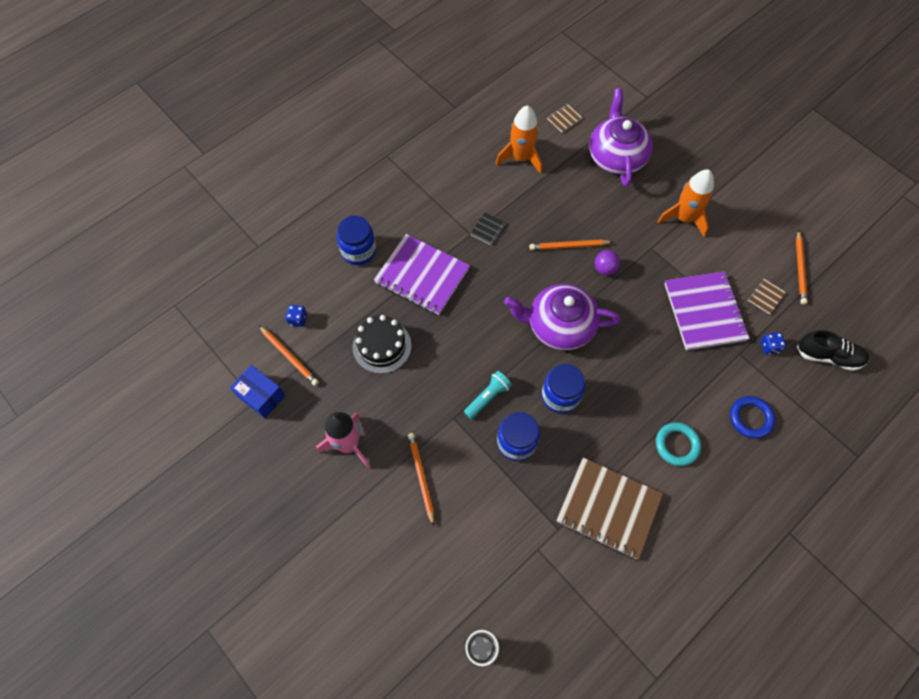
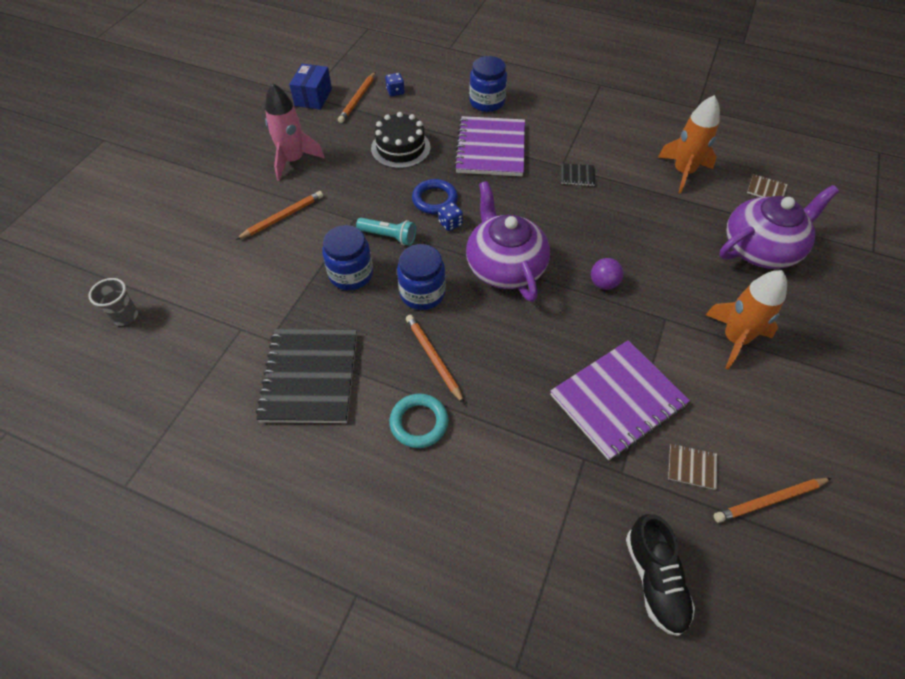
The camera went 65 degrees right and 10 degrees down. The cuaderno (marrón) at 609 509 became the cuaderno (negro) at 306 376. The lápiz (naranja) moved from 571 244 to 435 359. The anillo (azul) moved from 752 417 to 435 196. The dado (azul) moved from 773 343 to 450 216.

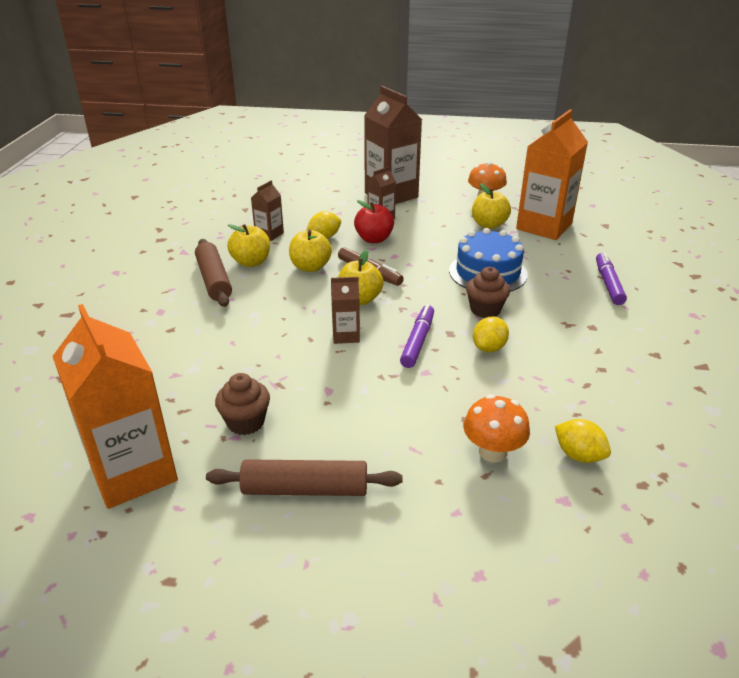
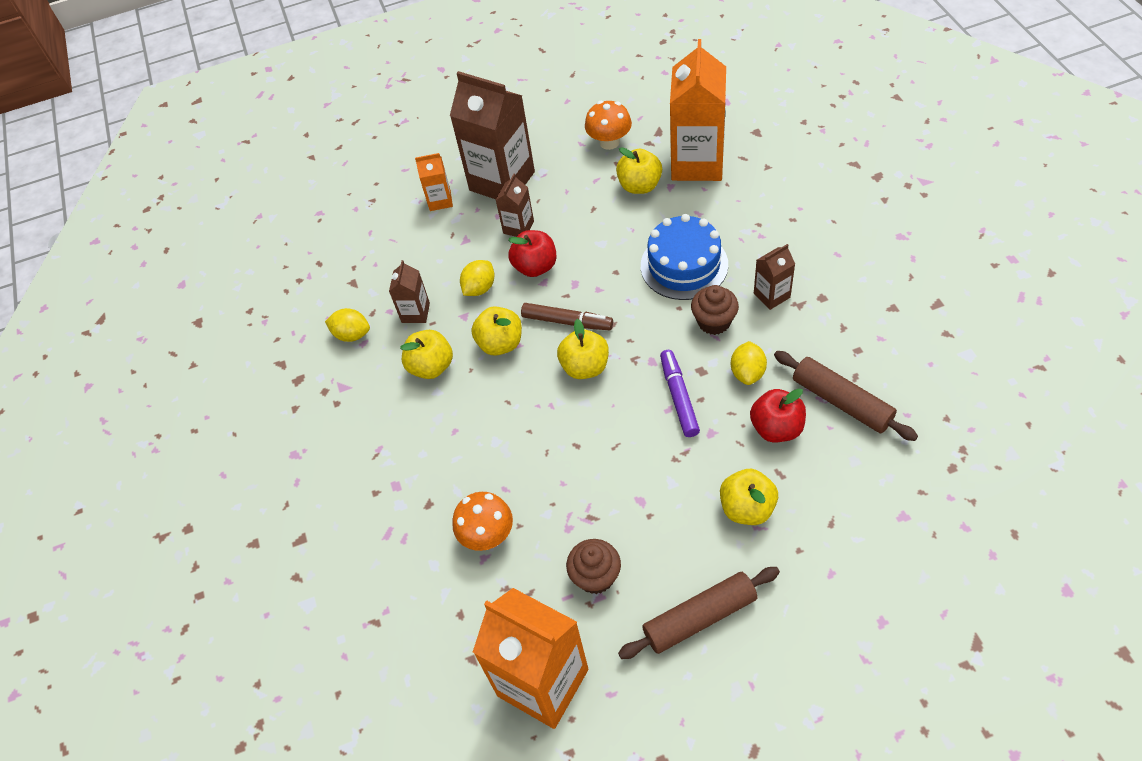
The camera went 20 degrees left and 20 degrees up. The limón (amarillo) moved from 583 441 to 347 325. The cartón de leche (naranja) at 434 182 appeared. The seta (naranja) moved from 496 428 to 482 521. The manzana (amarillo) at 749 497 appeared. The manzana (rojo) at 778 415 appeared. The cartón de leche (marrón) moved from 345 310 to 774 277. The rodillo (marrón) moved from 213 273 to 846 396. The rotulador (morado) at 611 278 disappeared.

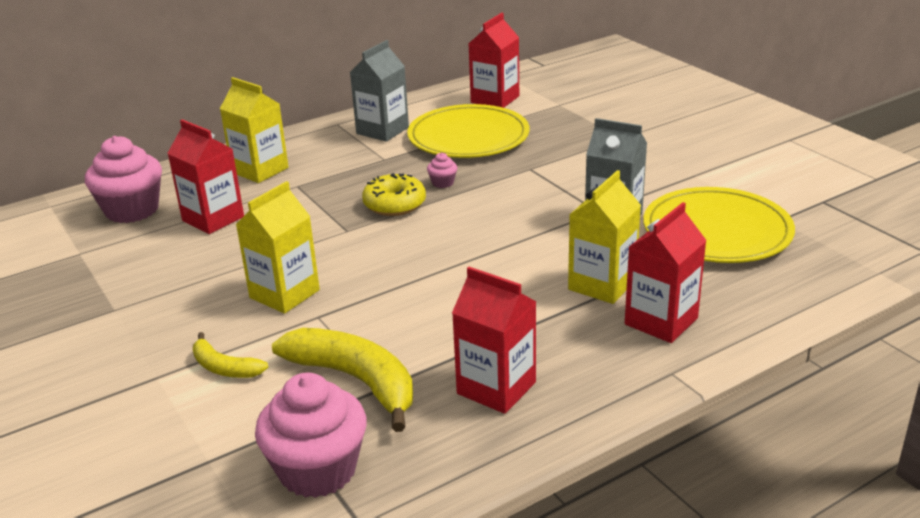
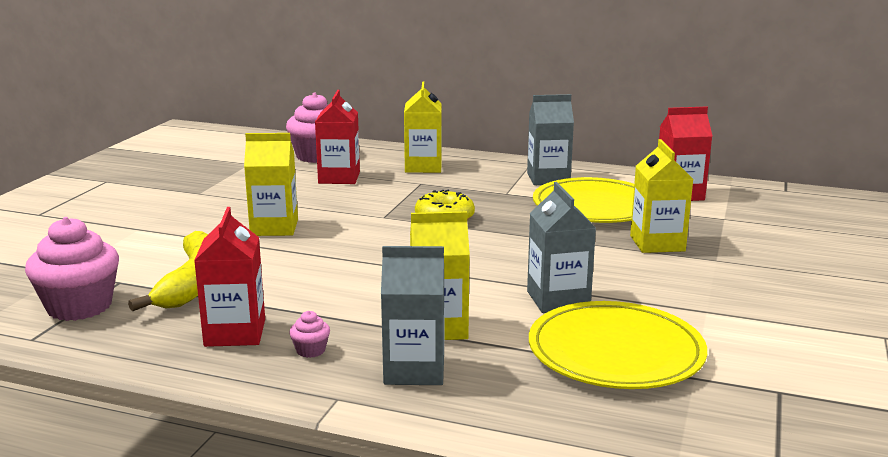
The camera went 50 degrees right and 10 degrees down. The magdalena (rosa) moved from 442 170 to 309 334. The cartón de leche (rojo) at 666 272 became the cartón de leche (gris) at 413 315. The cartón de leche (amarillo) at 661 196 appeared. The plátano (amarillo) at 230 355 disappeared.

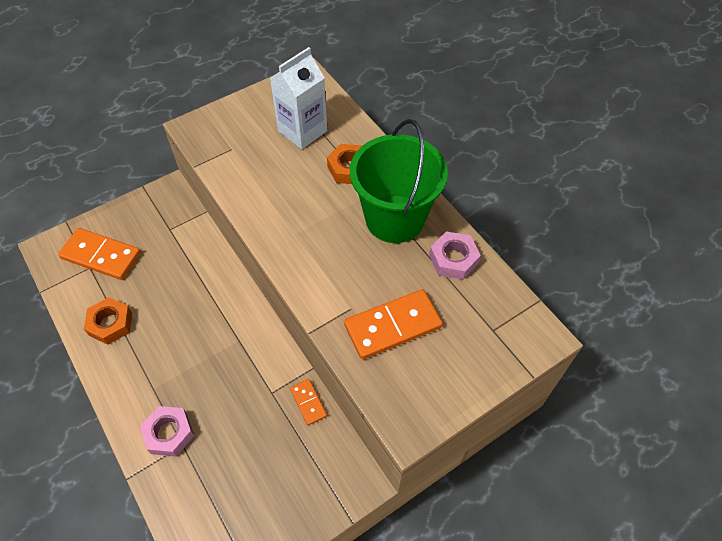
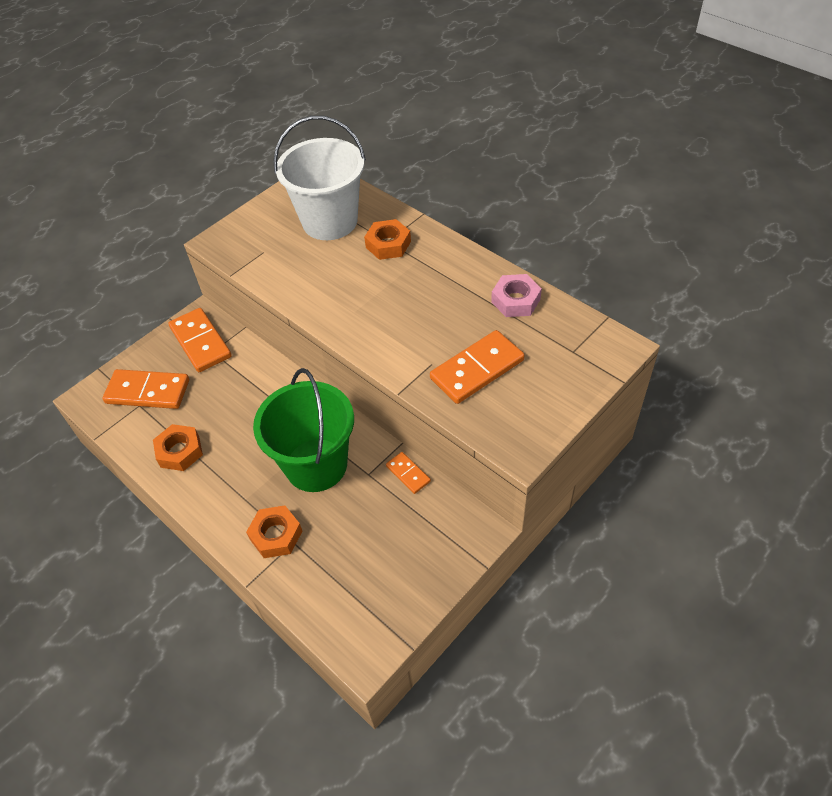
The camera went 10 degrees left and 5 degrees down. The ficha de dominó (naranja) at 200 340 appeared. The tuerca (rosa) at 167 431 became the tuerca (naranja) at 274 531. The balde (verde) moved from 399 181 to 303 430. The cartón de leche (blanco) at 298 98 was replaced by the balde (blanco) at 319 178.

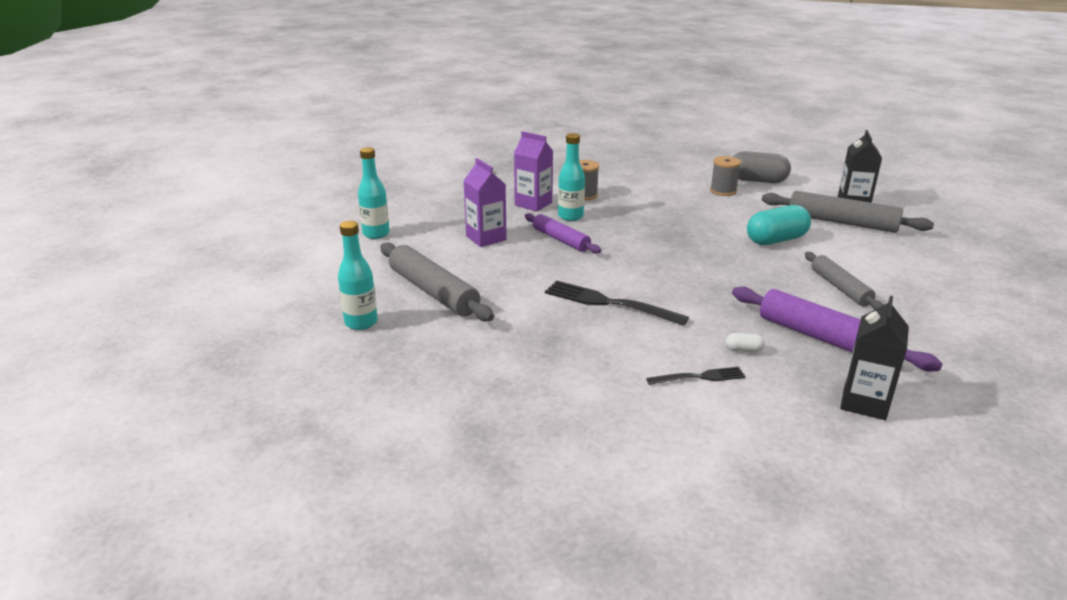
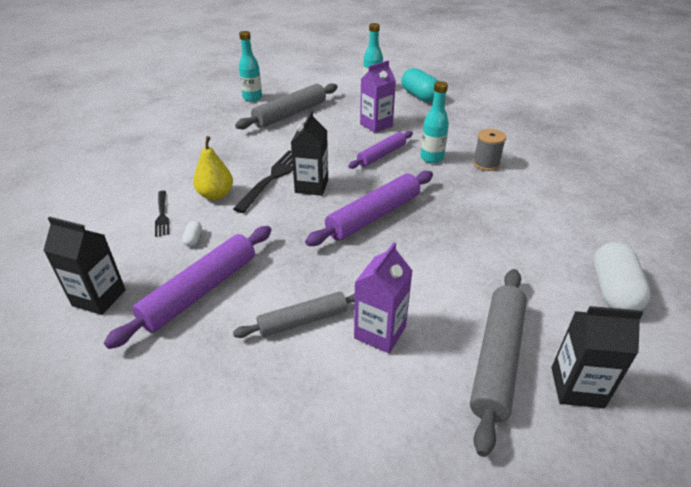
The camera went 85 degrees right and 10 degrees up. The pera (amarillo) at 213 168 appeared. The cartón de leche (negro) at 309 153 appeared. The rodillo (morado) at 369 208 appeared. The cartón de leche (morado) moved from 533 171 to 383 297. The cápsula (turquesa) moved from 779 225 to 419 85. The cápsula (gris) at 762 167 became the cápsula (blanco) at 622 276. The carrete (gris) at 725 176 disappeared.

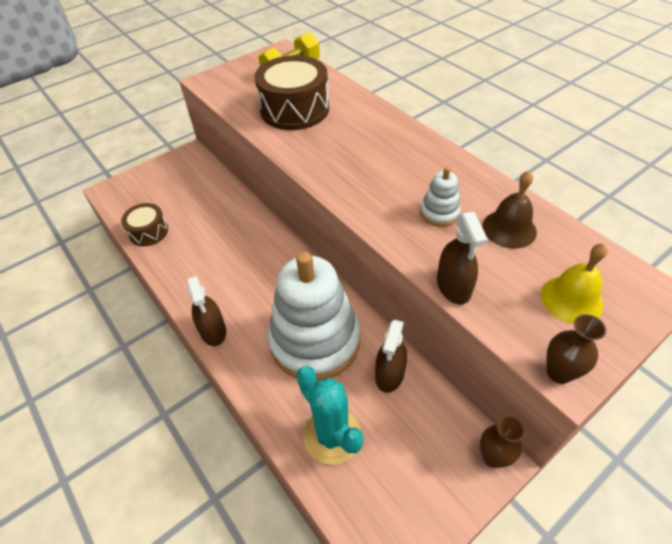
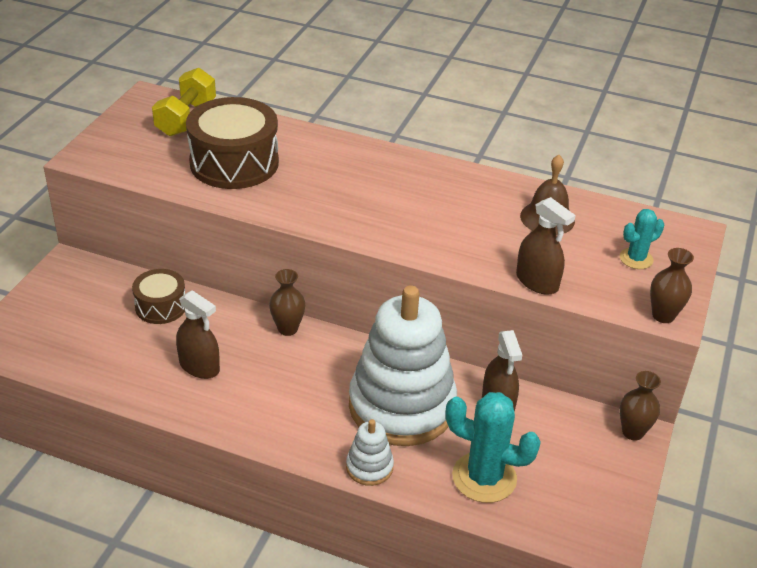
The camera went 35 degrees left and 10 degrees down. The tambor (marrón) moved from 144 224 to 158 296. The pulverizador (marrón) moved from 206 311 to 198 334. The florero (marrón) at 287 302 appeared. The juguete apilable (blanco) moved from 440 197 to 370 452. The campana (amarillo) at 574 283 was replaced by the cactus (turquesa) at 642 239.

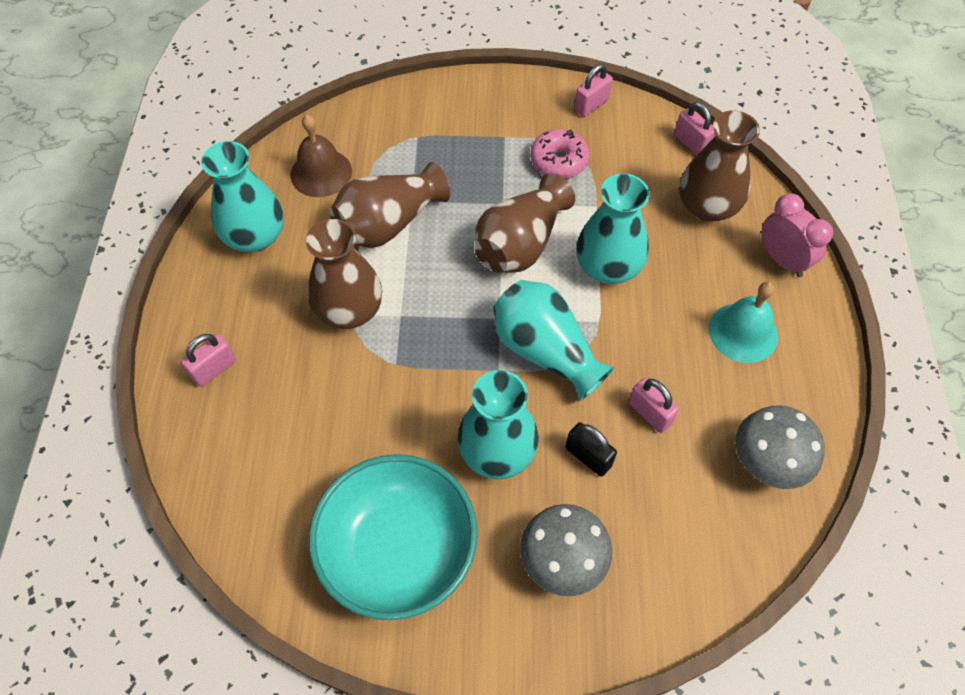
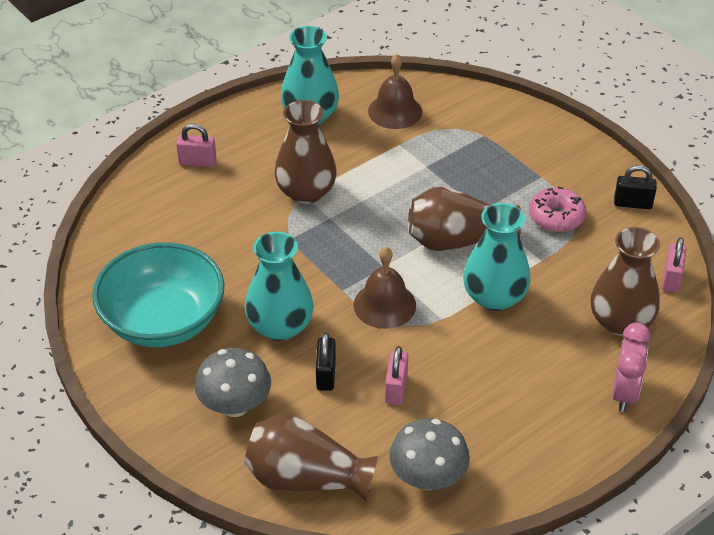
The camera went 50 degrees right and 15 degrees down. The florero (marrón) moved from 390 205 to 311 458. The florero (turquesa) at 554 340 was replaced by the campana (marrón) at 385 288. The candado (rosa) at 593 90 became the candado (negro) at 635 187. The campana (turquesa) at 743 322 disappeared.

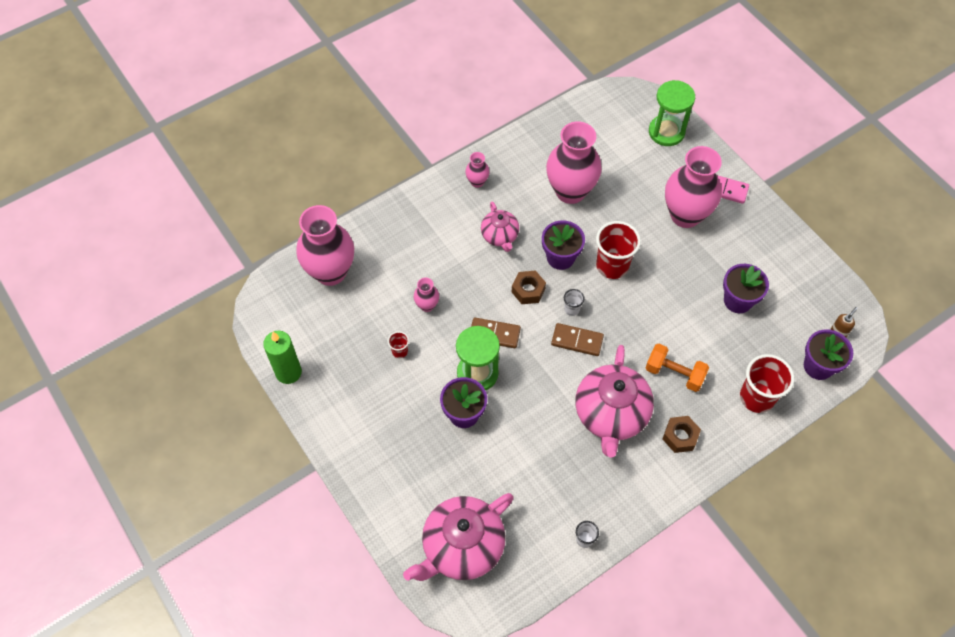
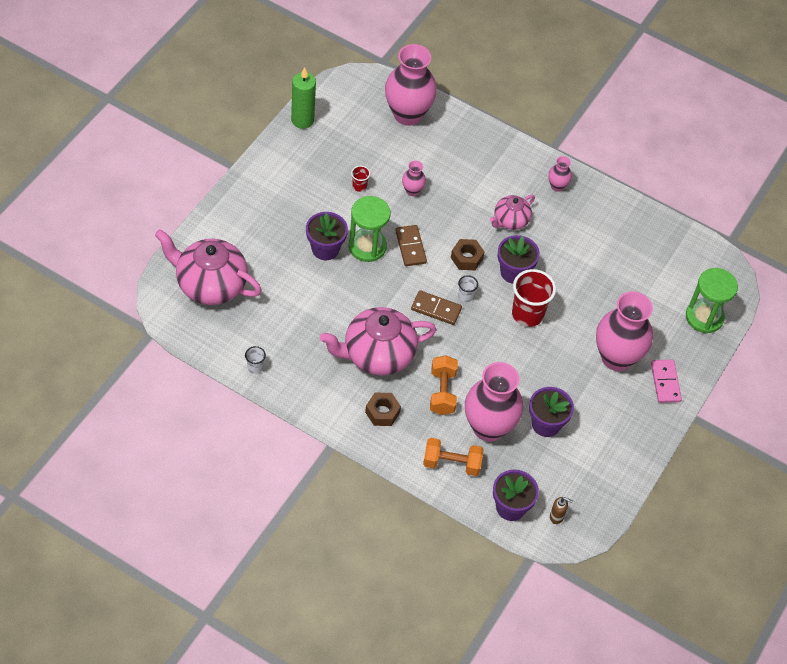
The camera went 60 degrees right and 5 degrees down. The ficha de dominó (marrón) at 577 339 turned 60 degrees counterclockwise. The vaso (rojo) at 767 383 was replaced by the mancuerna (naranja) at 453 457. The florero (rosa) moved from 574 163 to 494 402.

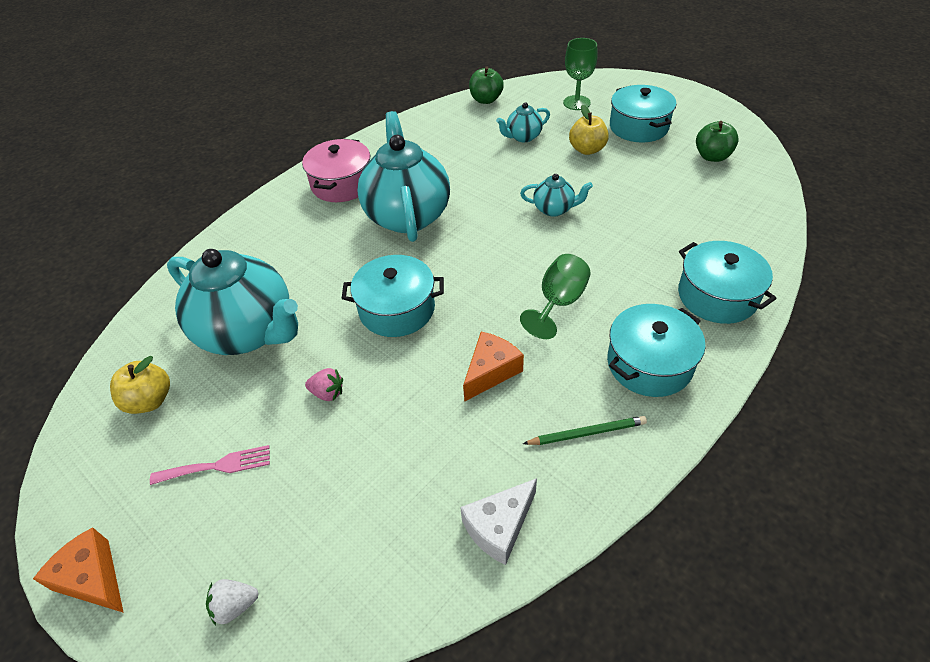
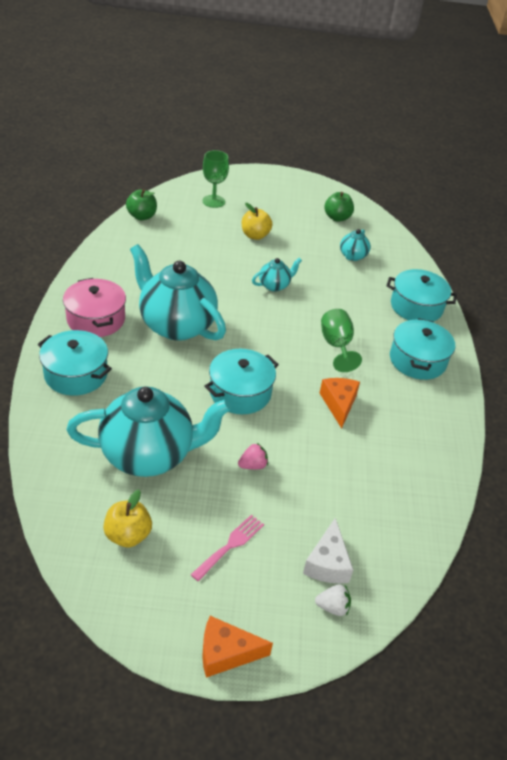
The camera went 45 degrees left and 5 degrees down. The olla (turquesa) moved from 643 113 to 75 363. The queso (blanco) moved from 498 521 to 328 551. The fresa (blanco) at 232 602 turned 120 degrees counterclockwise. The tetera (turquesa) moved from 523 122 to 355 245. The lápiz (verde) at 585 430 disappeared.

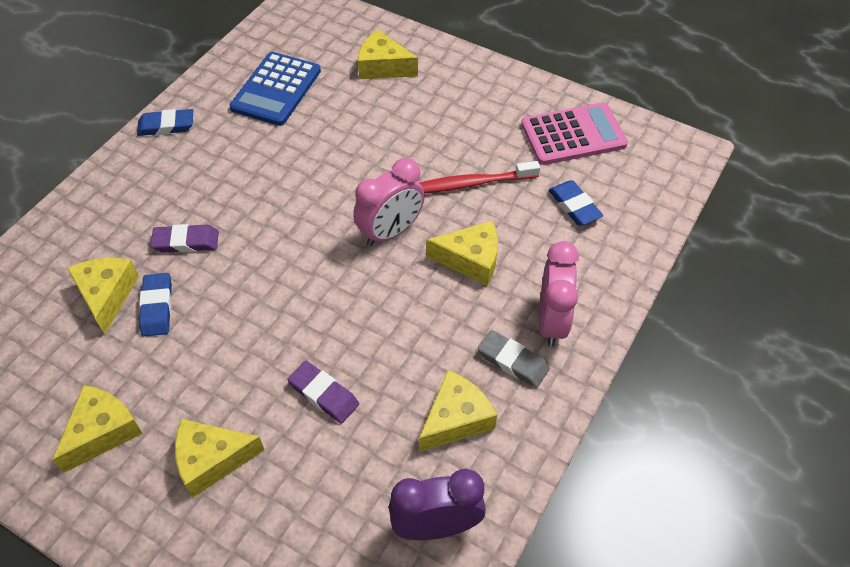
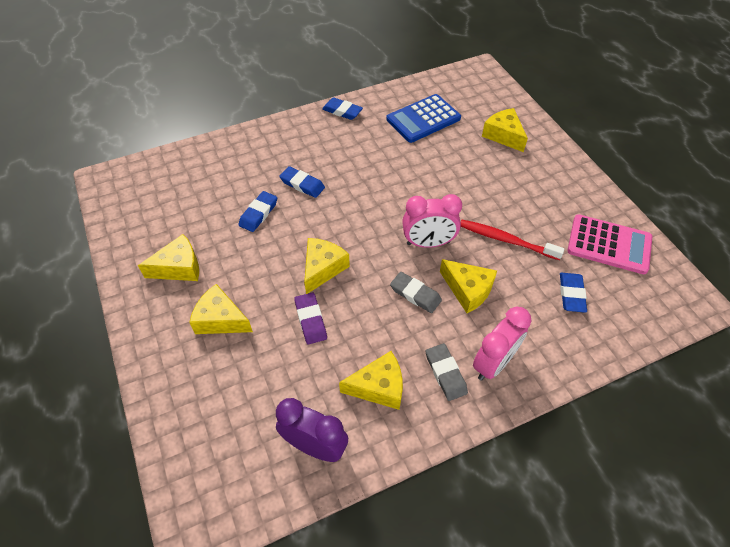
The camera went 35 degrees right and 0 degrees up. The goma de borrar (morado) at 184 238 became the goma de borrar (azul) at 302 182. The queso (amarillo) moved from 103 296 to 327 266. The goma de borrar (gris) at 416 292 appeared.

